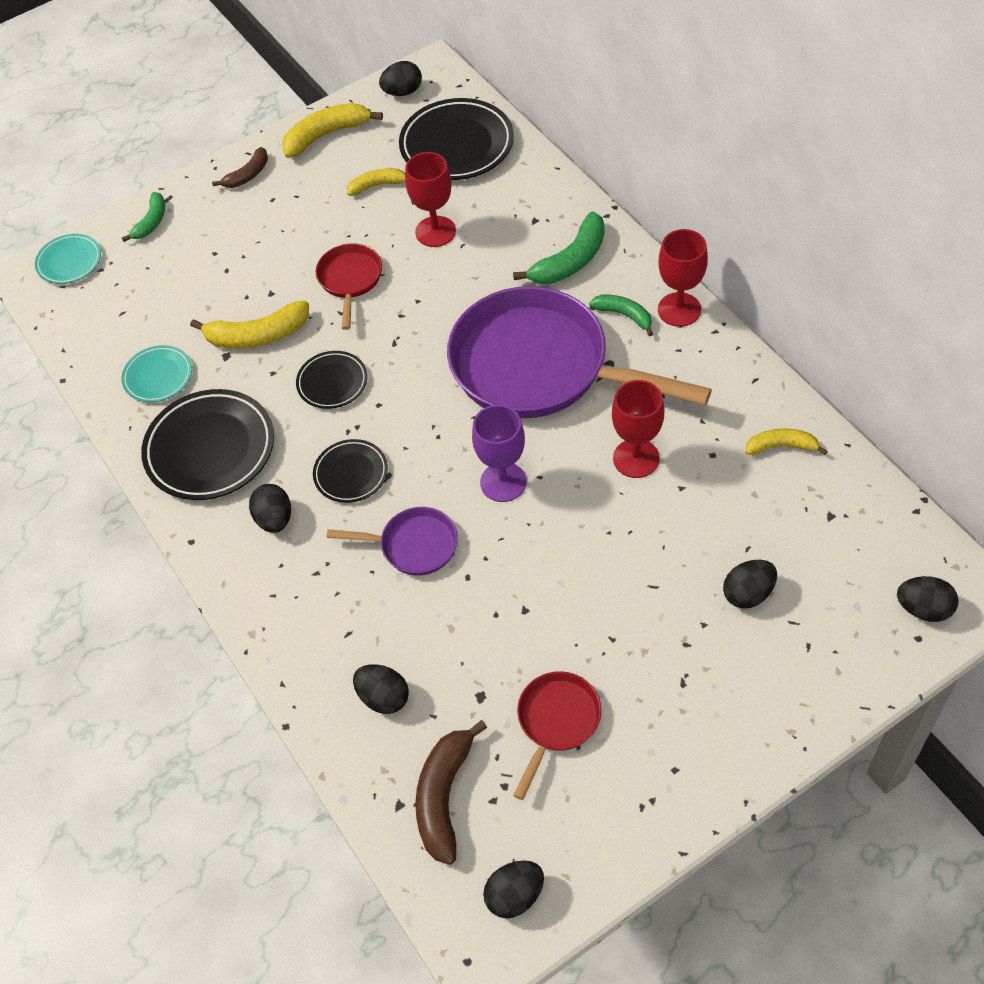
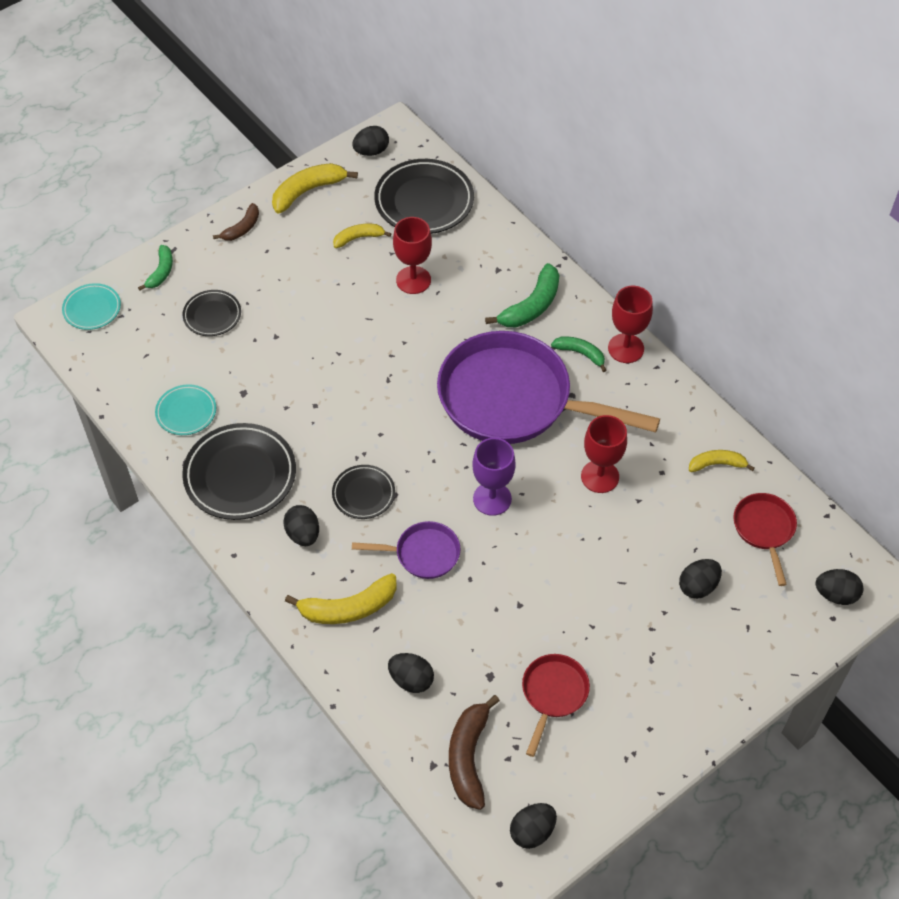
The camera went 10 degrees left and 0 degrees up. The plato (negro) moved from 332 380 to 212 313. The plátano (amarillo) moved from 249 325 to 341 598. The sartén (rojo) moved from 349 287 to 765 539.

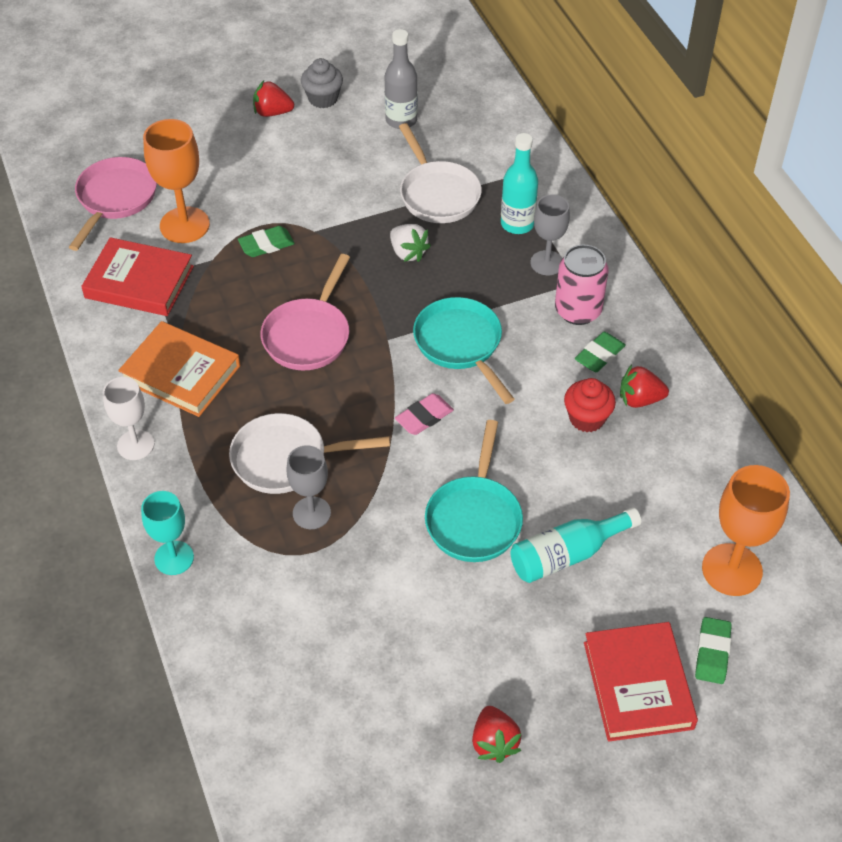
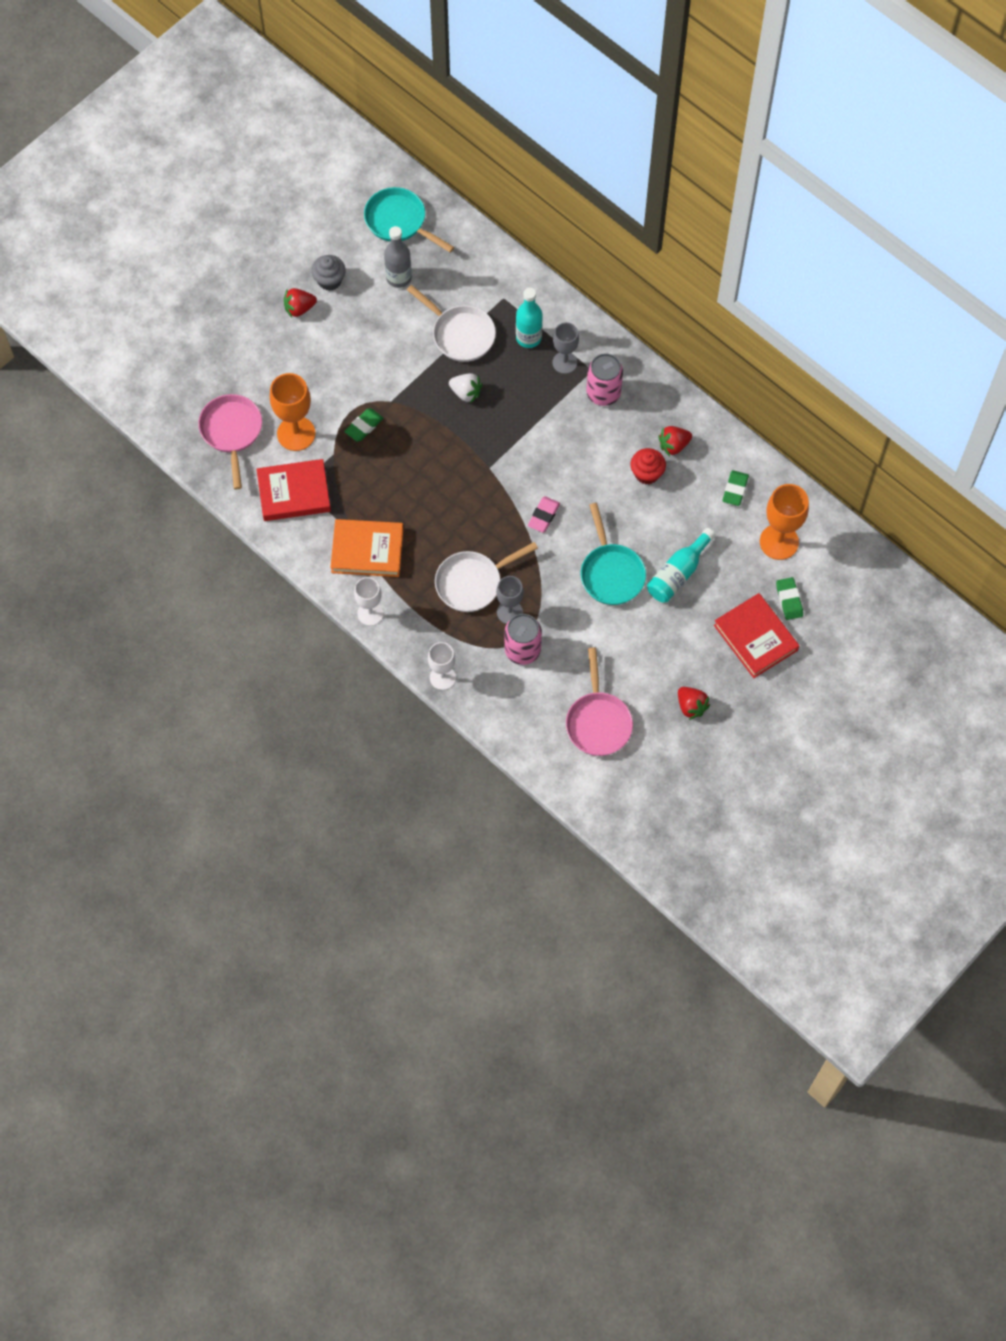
The camera went 25 degrees left and 15 degrees up. The sartén (turquesa) moved from 463 350 to 409 219. The copa (turquesa) at 167 533 became the copa (blanco) at 442 666. The lata (rosa) at 523 639 appeared. The sartén (rosa) moved from 305 312 to 599 701. The goma de borrar (verde) moved from 600 352 to 735 488.

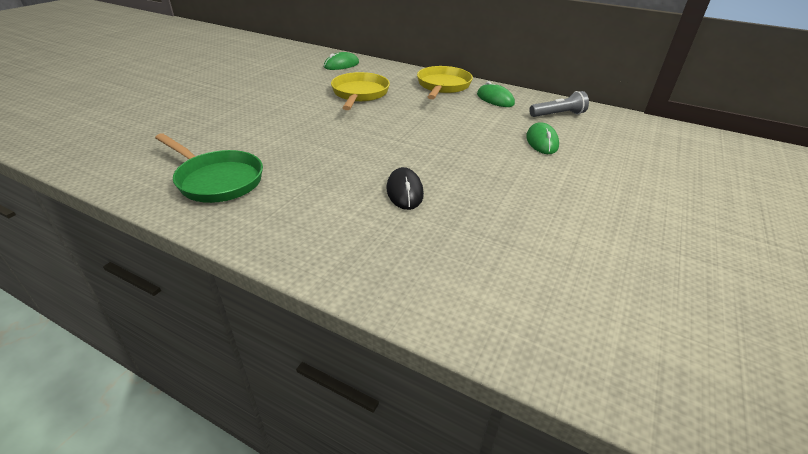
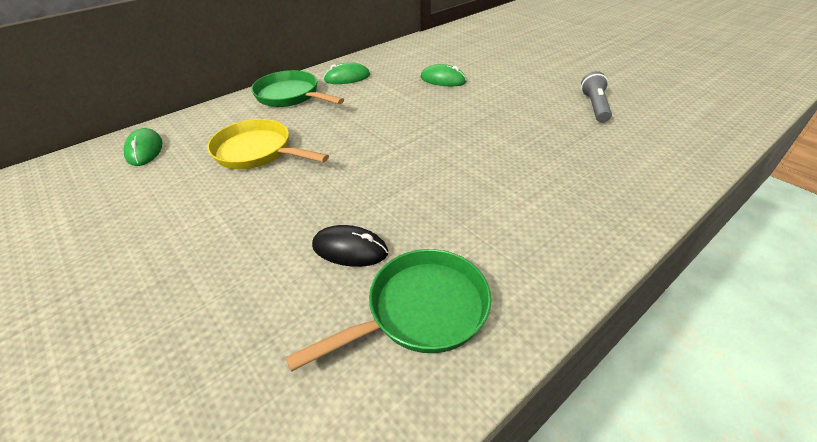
The camera went 65 degrees left and 5 degrees up. The sartén (amarillo) at 445 82 became the sartén (verde) at 297 88. The ratón (negro) moved from 405 188 to 350 246. The lámpara de mano (gris) moved from 559 104 to 596 97.

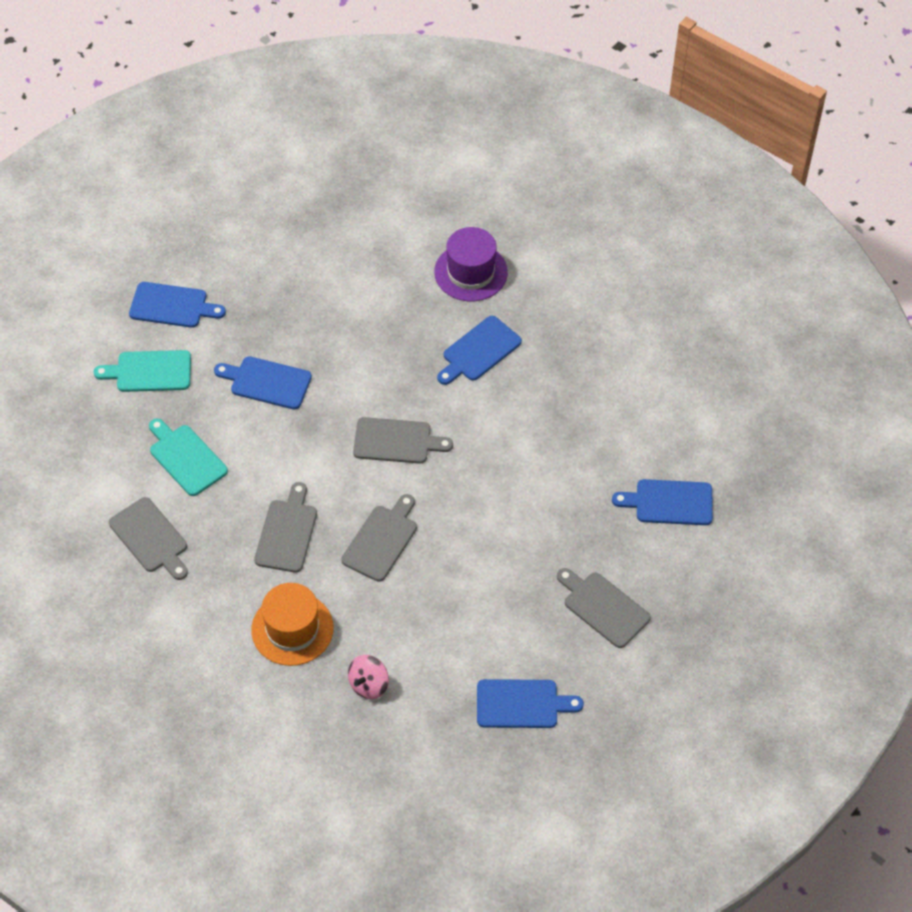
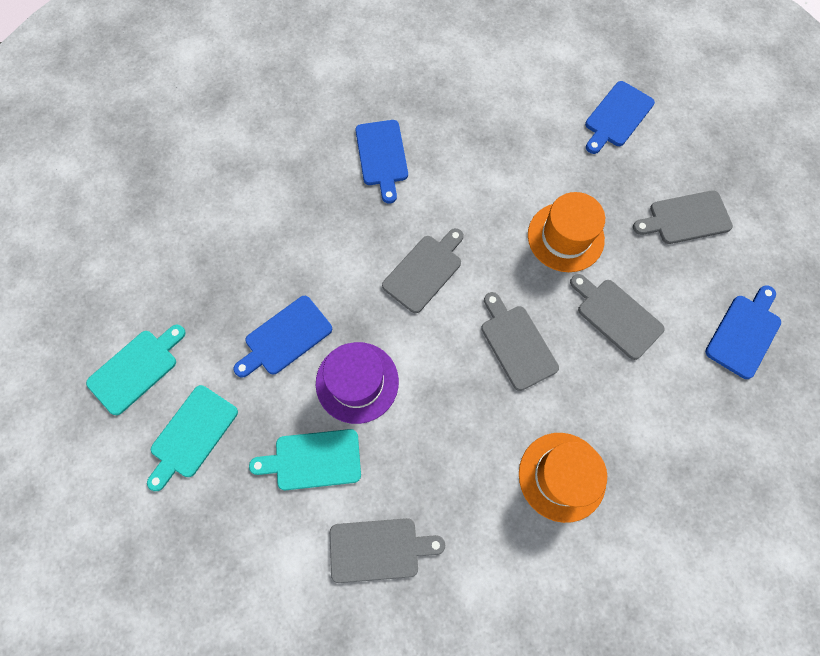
The camera went 55 degrees left and 15 degrees up. The tabla de cortar (azul) at 177 305 became the tabla de cortar (turquesa) at 136 370. The sombrero (morado) moved from 471 264 to 357 383. The sombrero (naranja) at 566 232 appeared. The tabla de cortar (gris) moved from 285 527 to 617 317. The peonza (rosa) at 368 677 disappeared.

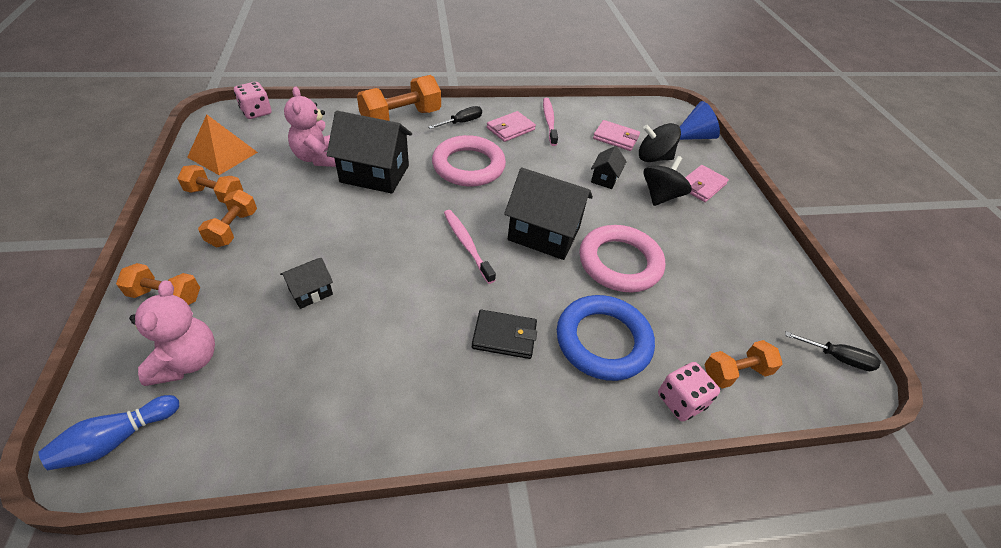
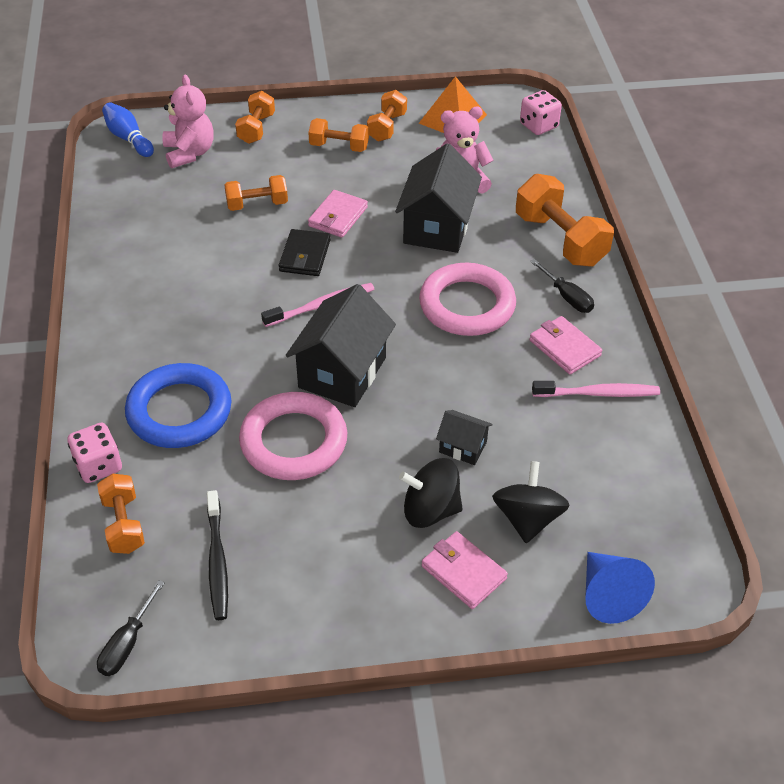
The camera went 95 degrees right and 0 degrees up. The osito (rosa) at 172 333 turned 105 degrees counterclockwise. The cepillo de dientes (negro) at 217 555 appeared. The casa (negro) at 306 283 was replaced by the mancuerna (naranja) at 256 193. The cartera (negro) moved from 504 334 to 305 252. The cartera (rosa) moved from 616 135 to 338 214. The peonza (negro) at 667 181 turned 150 degrees clockwise.

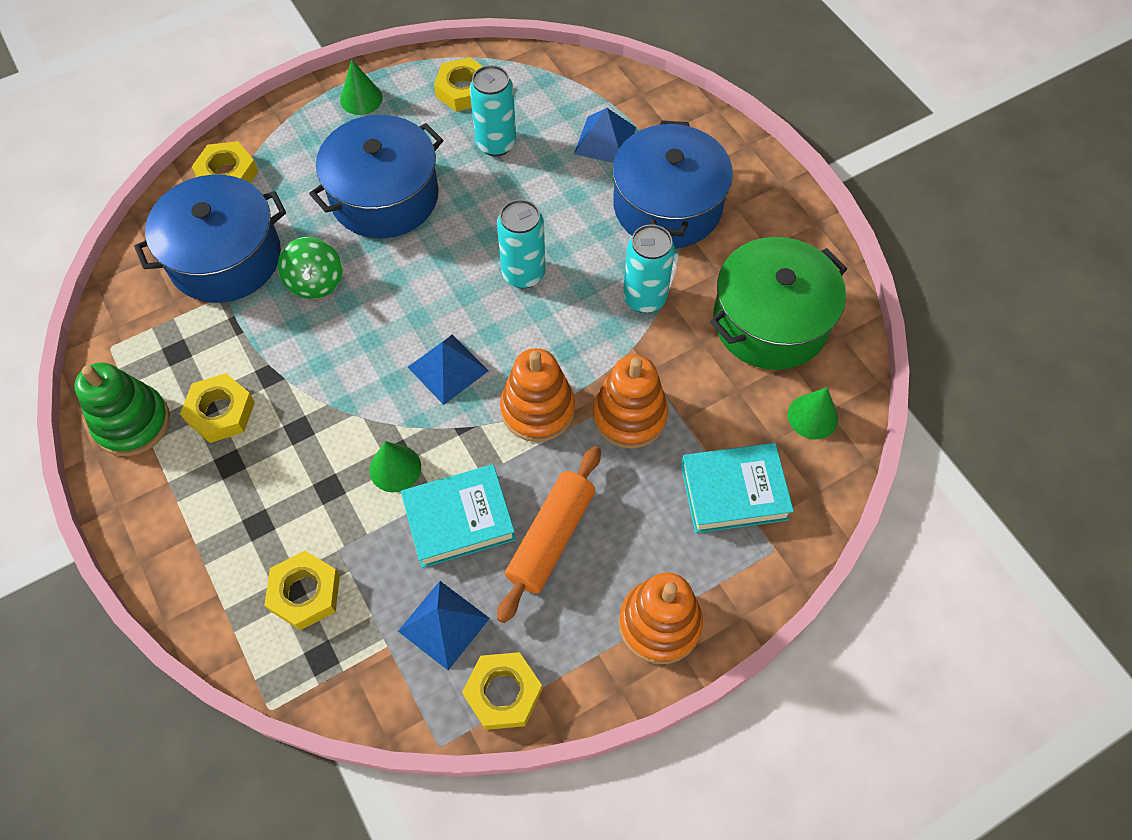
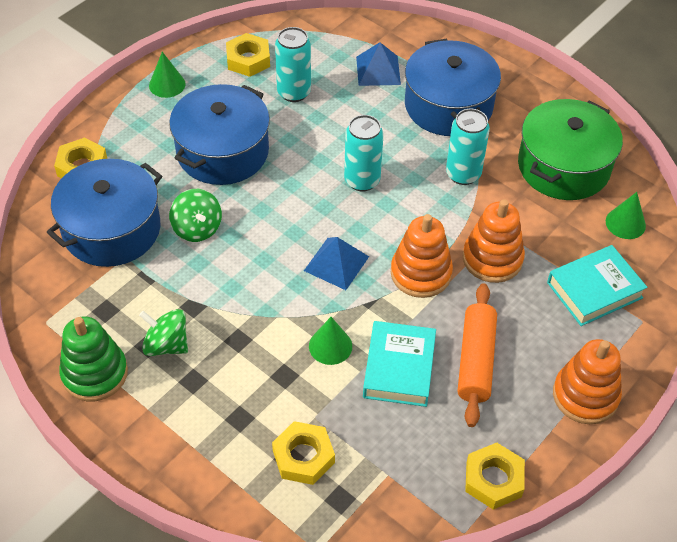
The camera went 20 degrees left and 10 degrees down. The tuerca (amarillo) at 217 408 was replaced by the peonza (verde) at 163 332. The libro (turquesa) at 458 516 turned 45 degrees counterclockwise. The pirámide (azul) at 444 625 disappeared.

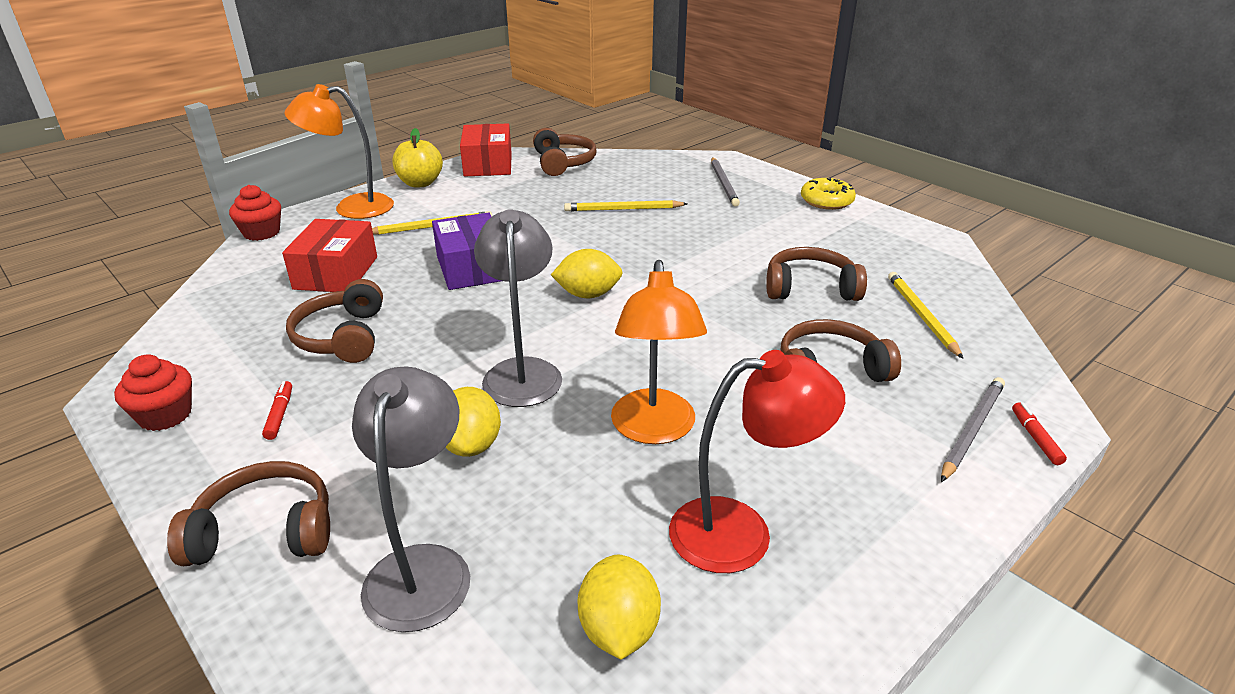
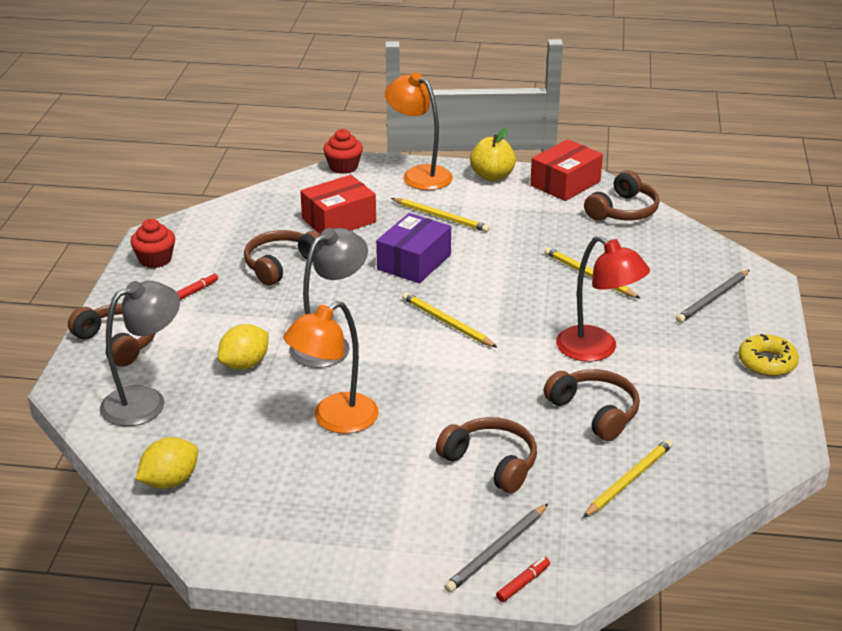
The camera went 50 degrees right and 0 degrees up. The limón (amarillo) at 587 273 was replaced by the lápiz (amarillo) at 449 319. The lápiz (gris) at 973 429 turned 135 degrees clockwise. The lámpara (rojo) moved from 757 461 to 603 299.

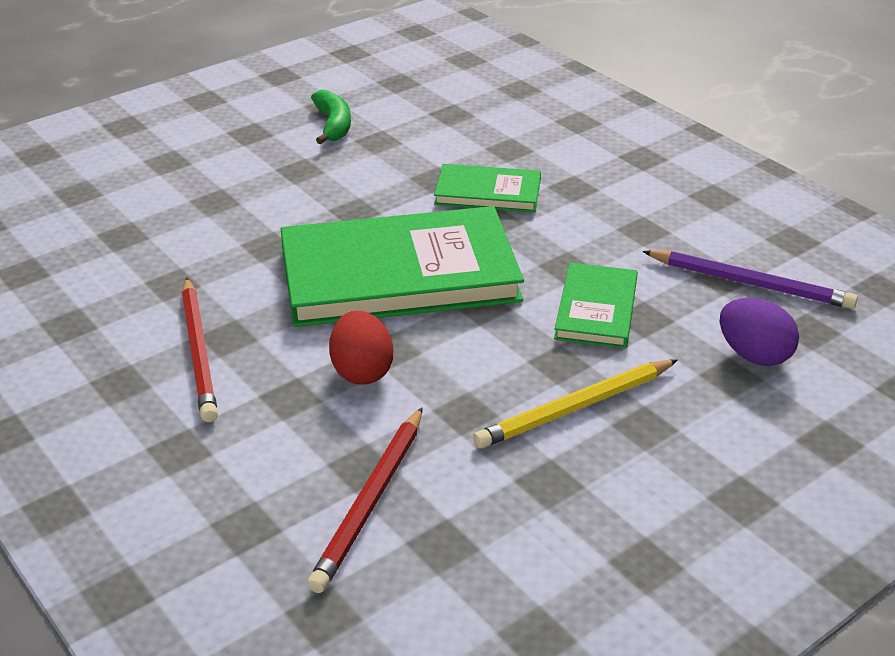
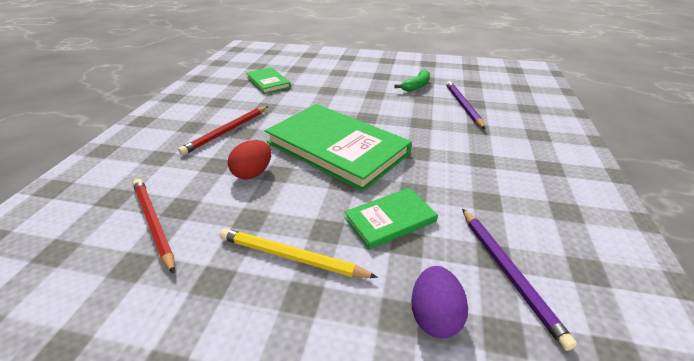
The camera went 50 degrees right and 0 degrees up. The lápiz (rojo) at 365 500 turned 75 degrees clockwise. The libro (verde) moved from 487 188 to 268 80. The lápiz (morado) at 465 105 appeared.

